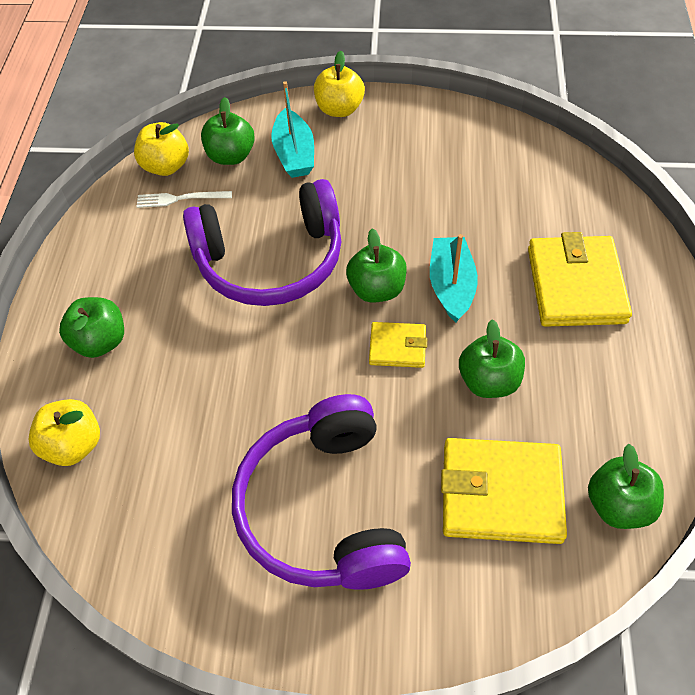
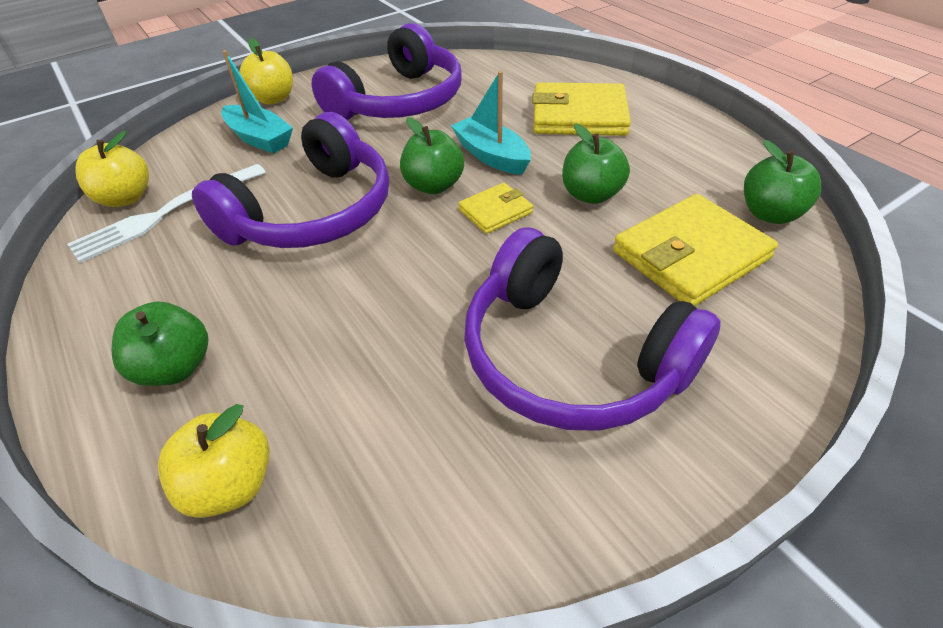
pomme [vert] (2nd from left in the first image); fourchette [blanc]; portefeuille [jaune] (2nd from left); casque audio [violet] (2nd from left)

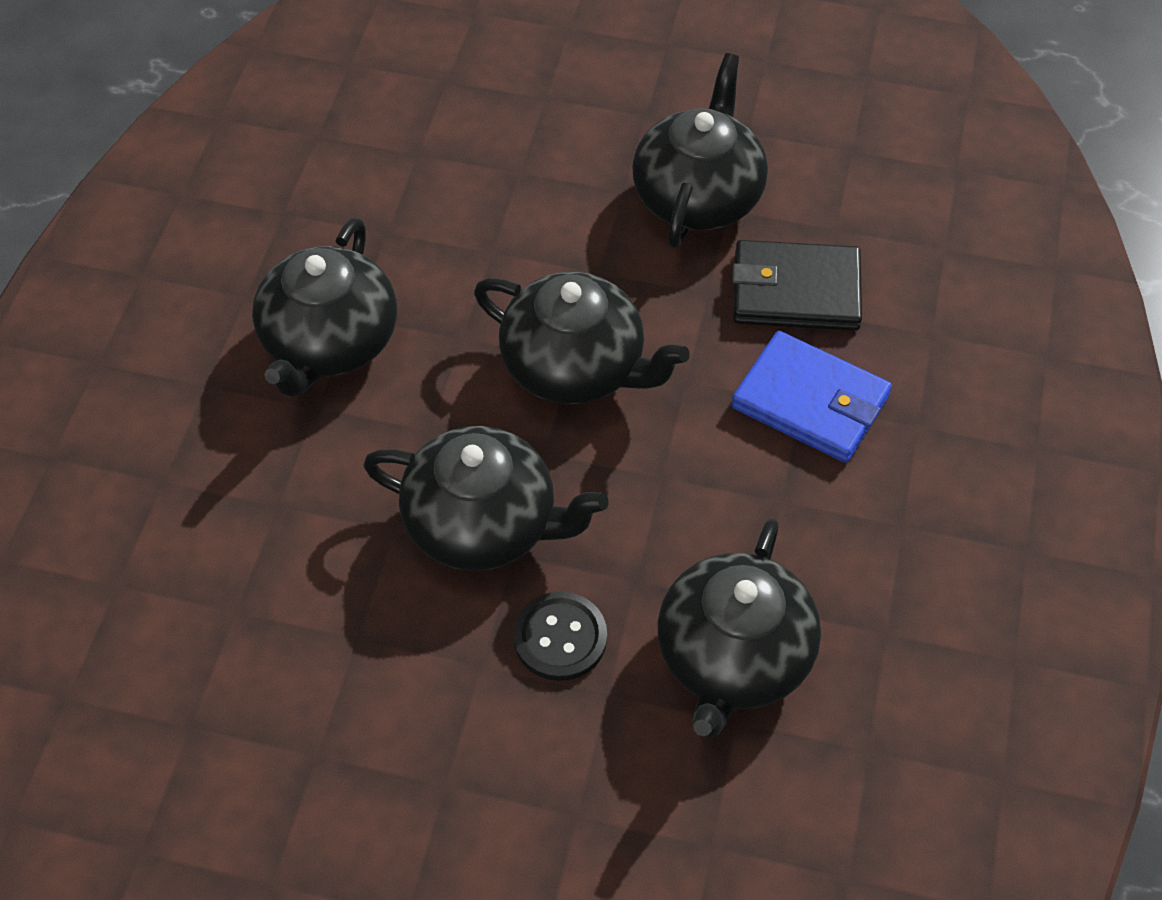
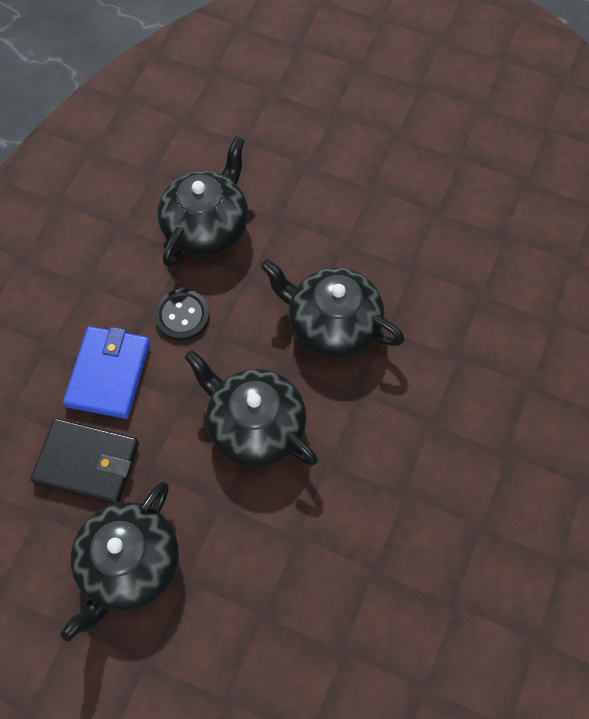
théière [noir] (1st from left in the first image); portefeuille [bleu]; bouton [noir]

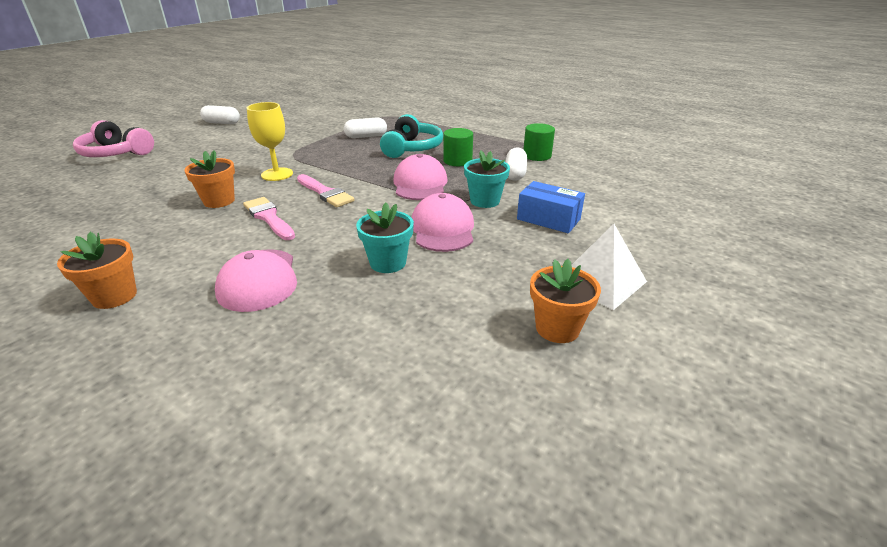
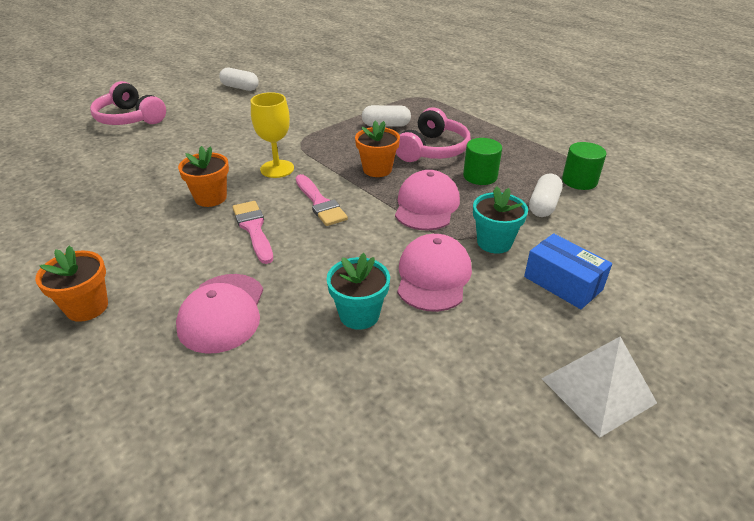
casque audio [rose] (2nd from left); pot de fleurs [orange] (3rd from left)

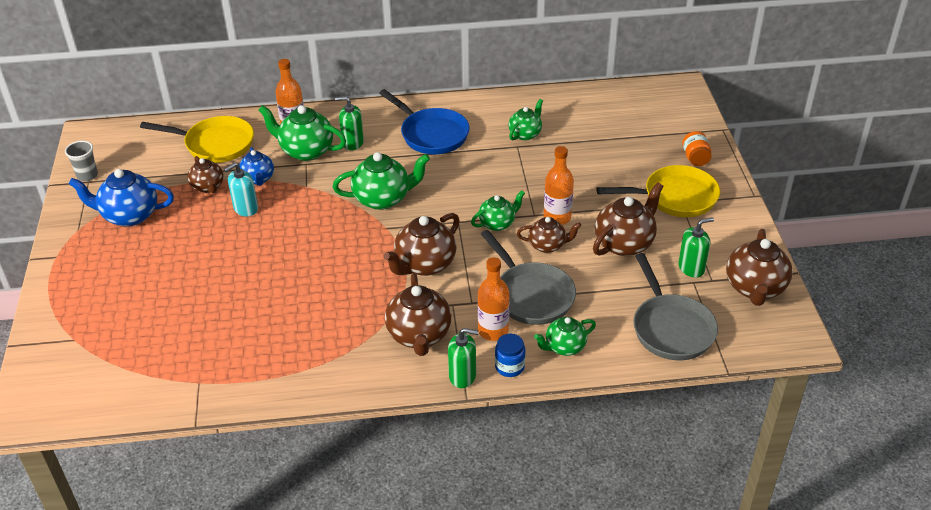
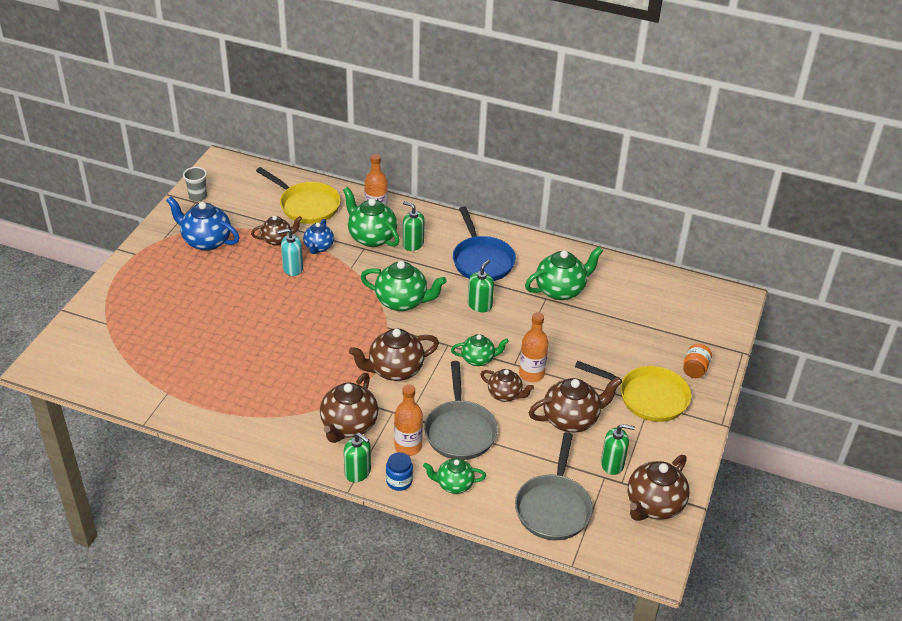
théière [vert] (5th from left); théière [marron] (1st from left); distributeur de savon [vert] (3rd from left)

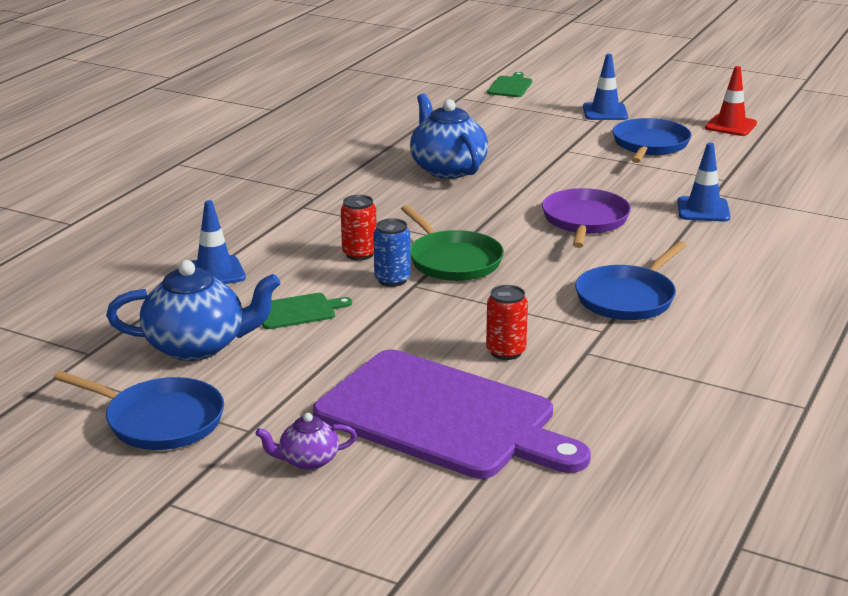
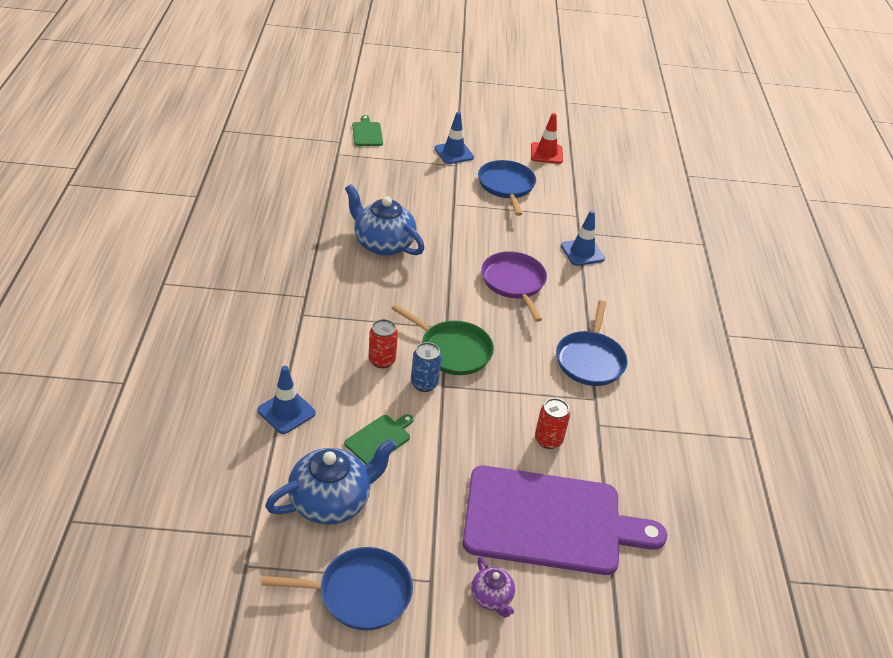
théière [violet]

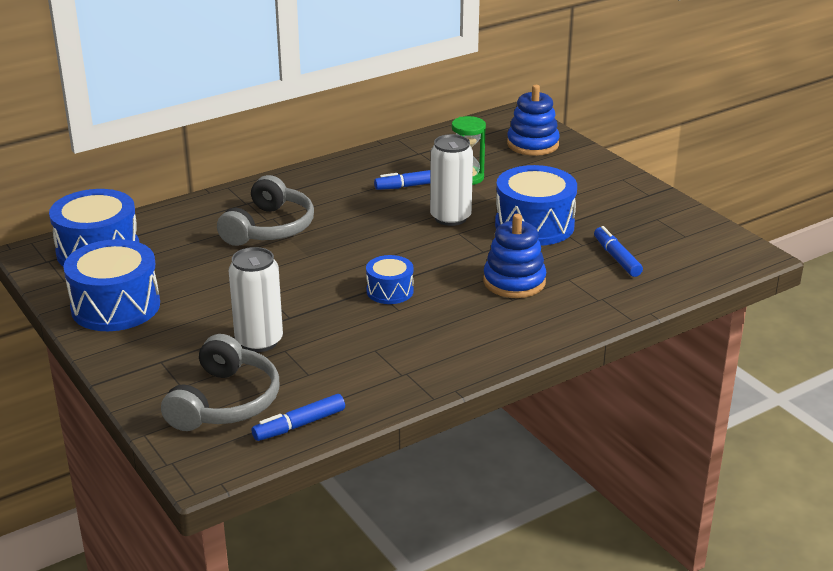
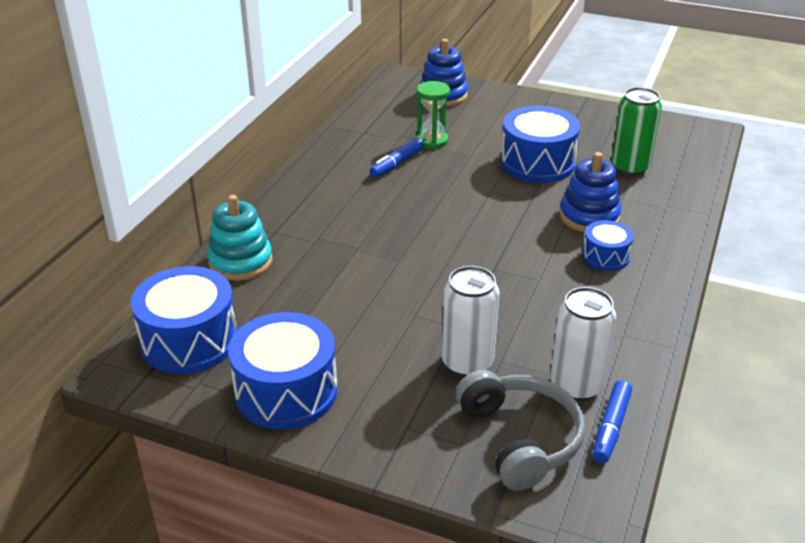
canette [blanc] (2nd from left); casque audio [gris] (2nd from left in the first image); canette [vert]; tambour [bleu] (4th from left); jouet à empiler [turquoise]

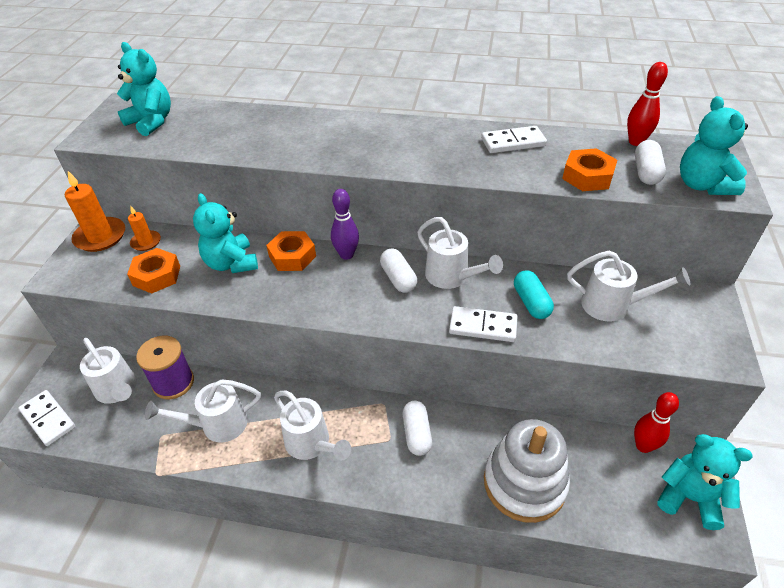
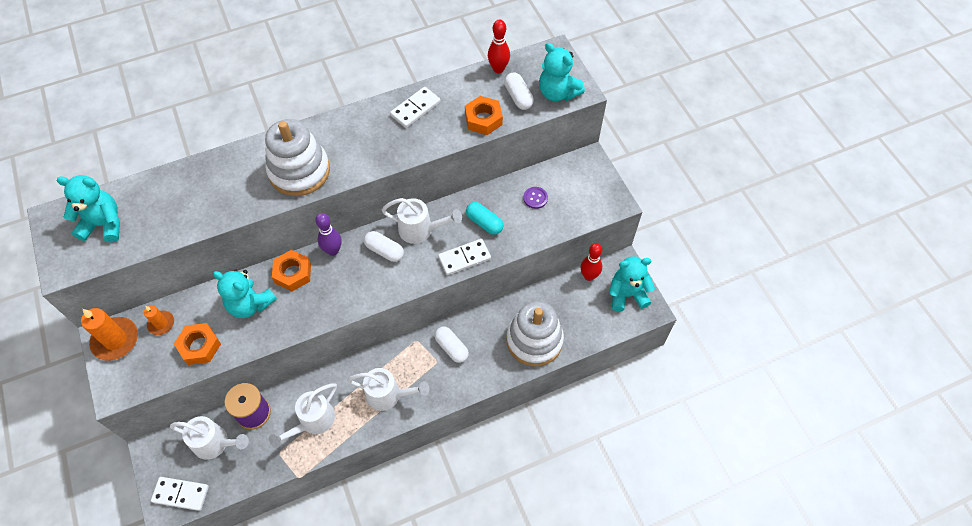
bouton [violet]; jouet à empiler [blanc] (1st from left)

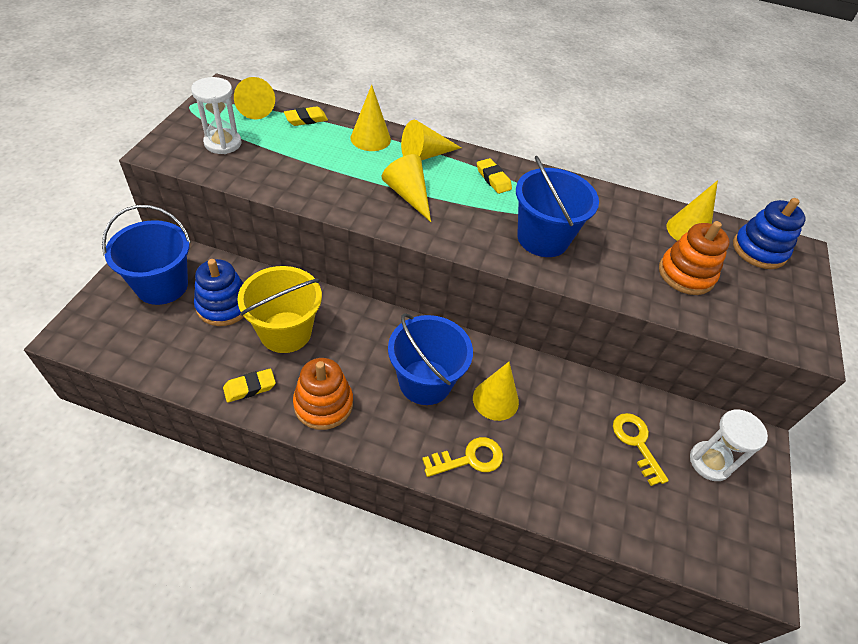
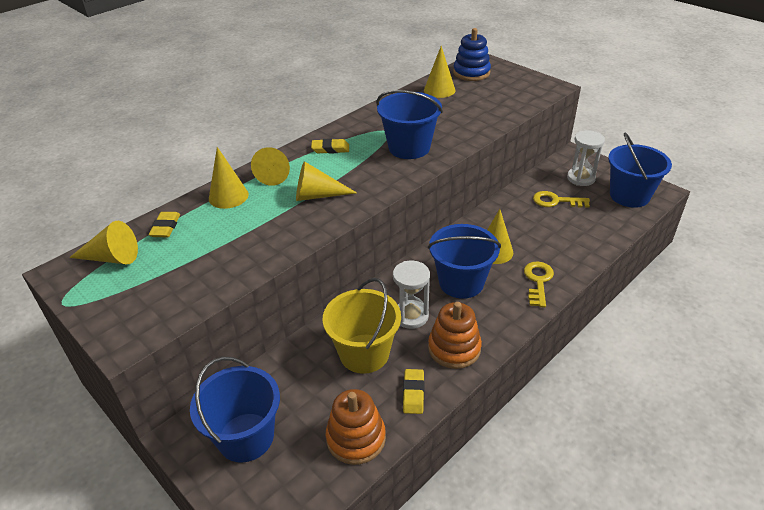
sablier [blanc] (1st from left); jouet à empiler [orange] (1st from left); jouet à empiler [bleu] (1st from left in the first image); seau [bleu] (4th from left)

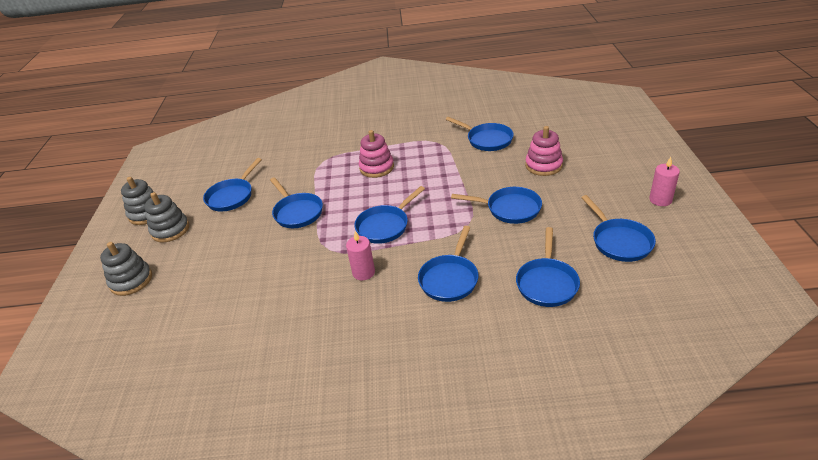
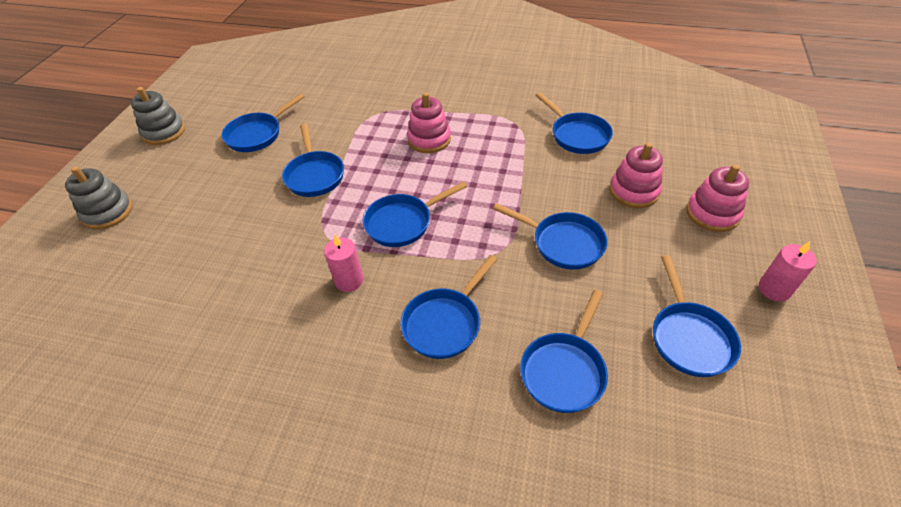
jouet à empiler [gris] (3rd from left in the first image); jouet à empiler [rose] (3rd from left)

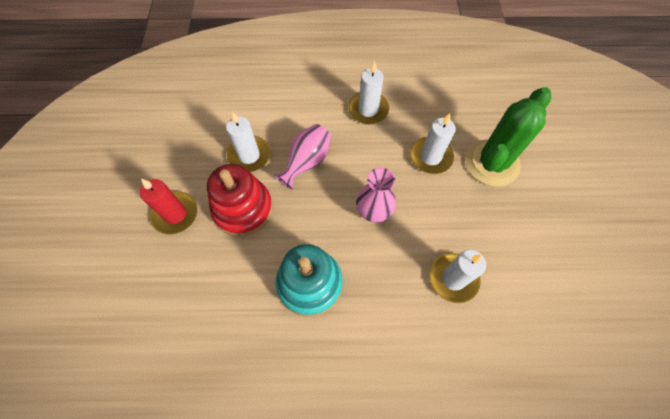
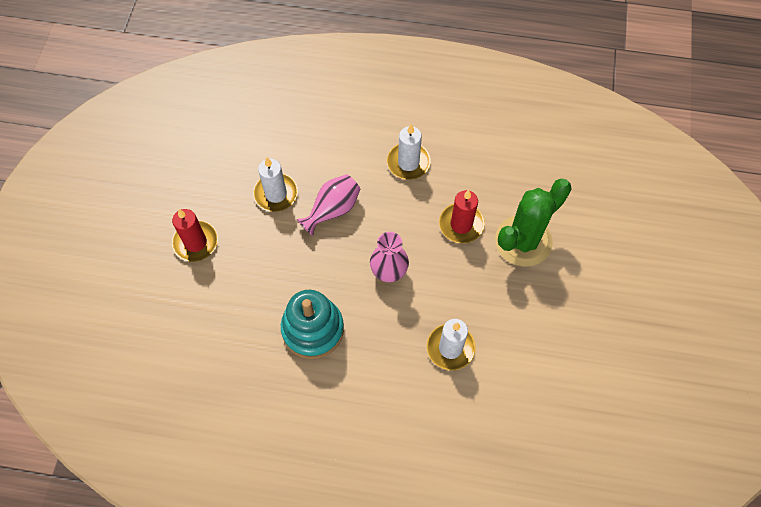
bougie [rouge] (2nd from left); jouet à empiler [rouge]

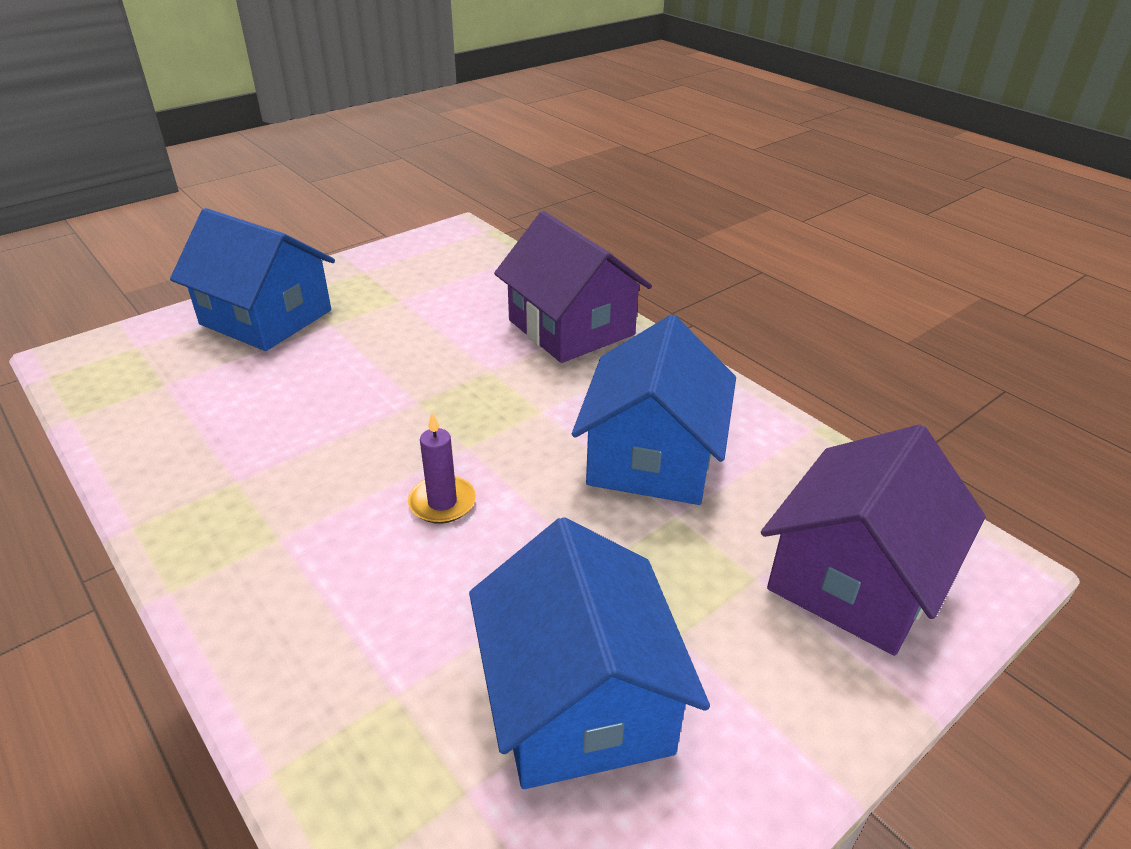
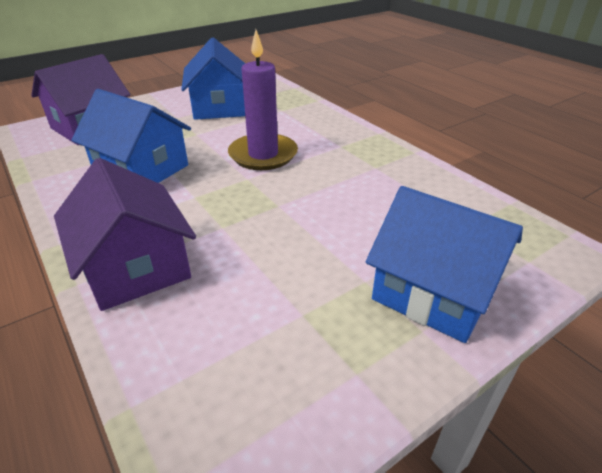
maison [bleu] (1st from left); bougie [violet]

